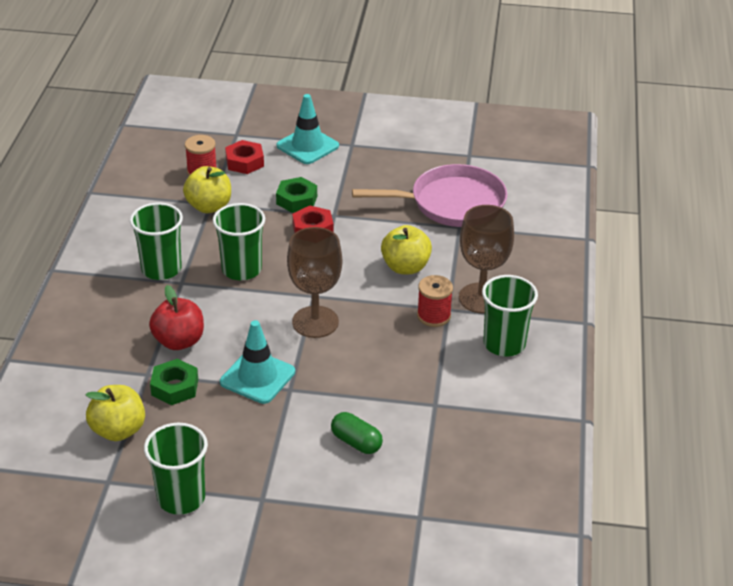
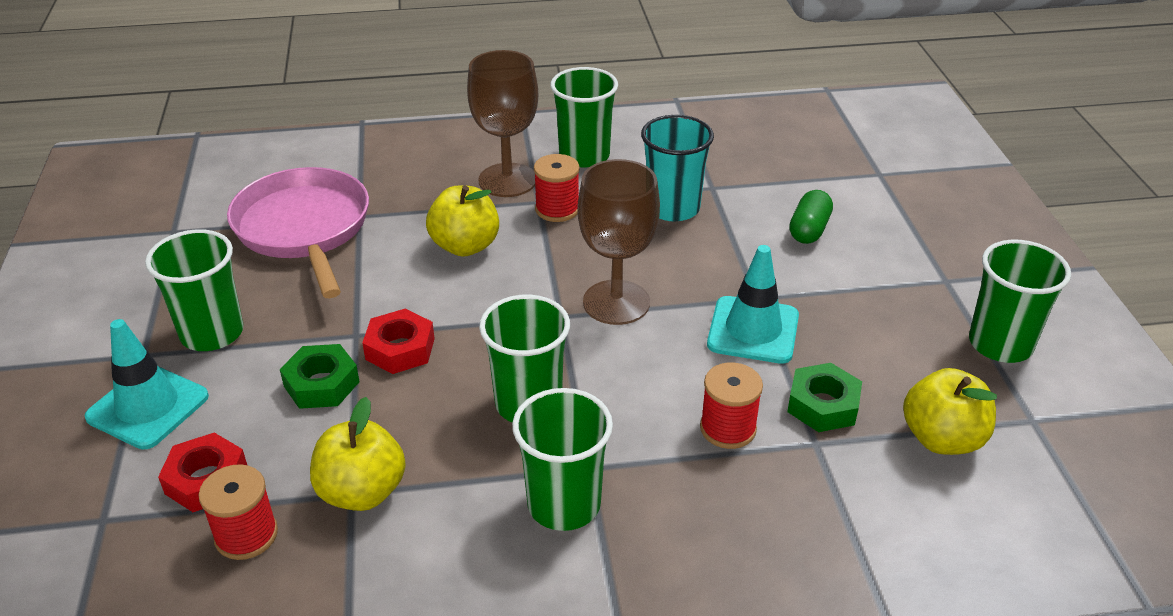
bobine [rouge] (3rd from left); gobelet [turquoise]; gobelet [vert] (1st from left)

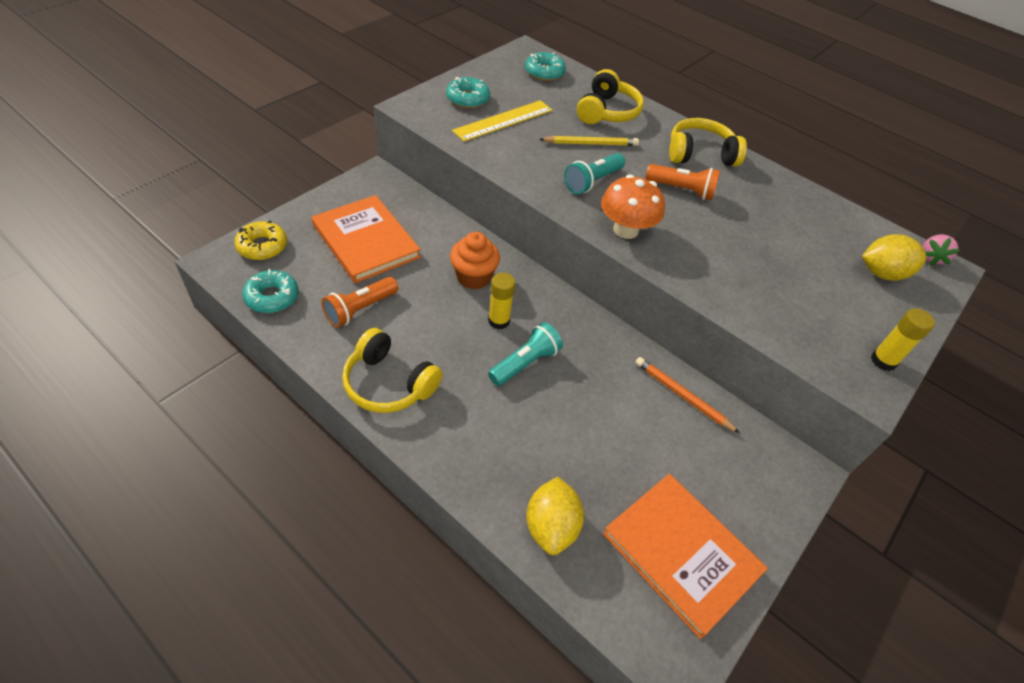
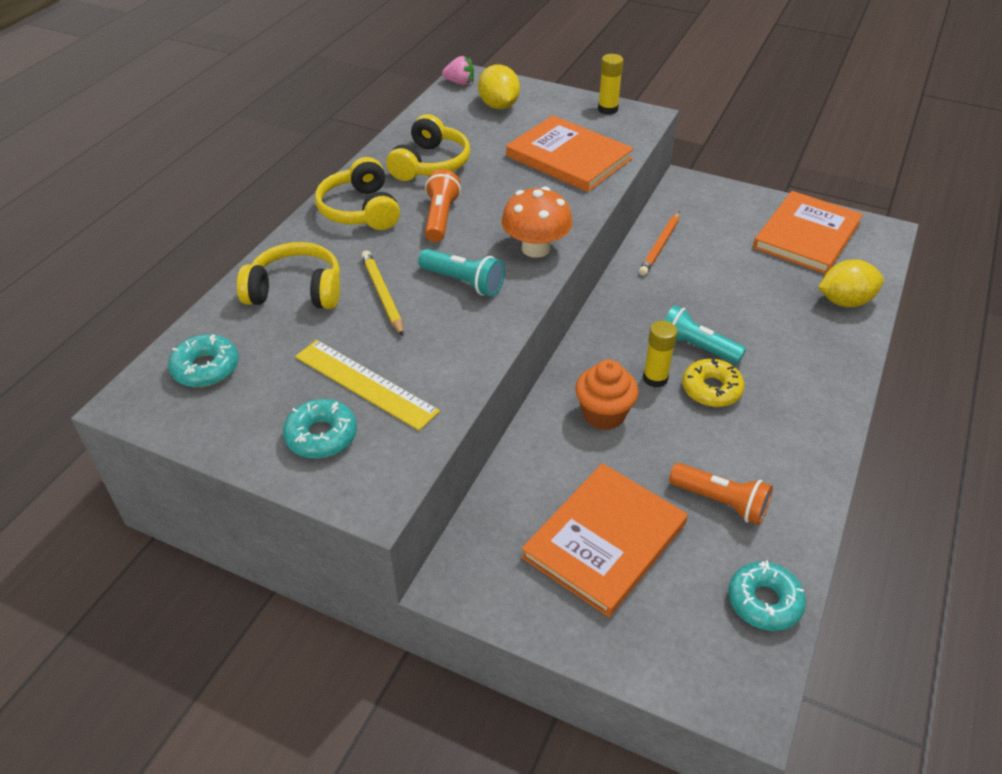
beignet [jaune]; casque audio [jaune] (3rd from left); livre [orange] (1st from left)

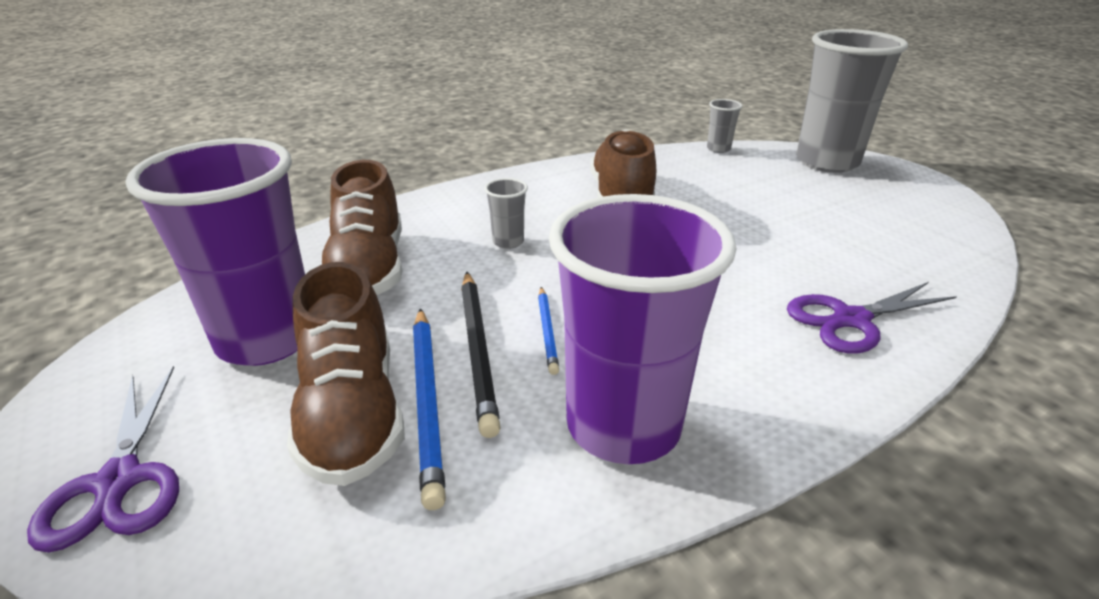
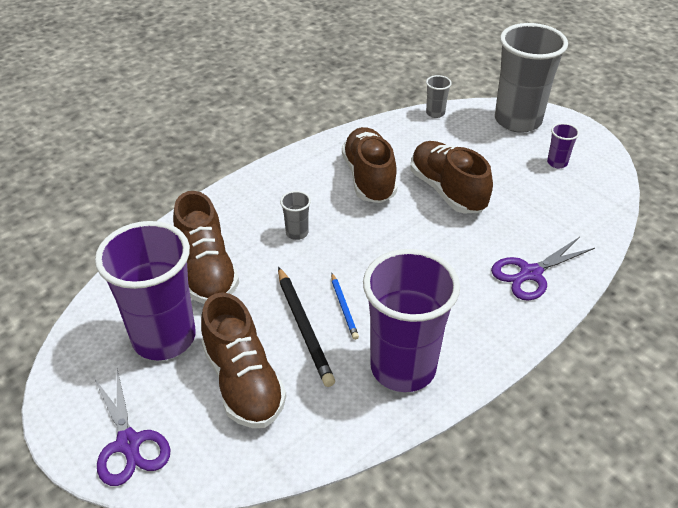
crayon [bleu] (1st from left in the first image); gobelet [violet] (3rd from left); chaussure [marron] (4th from left)

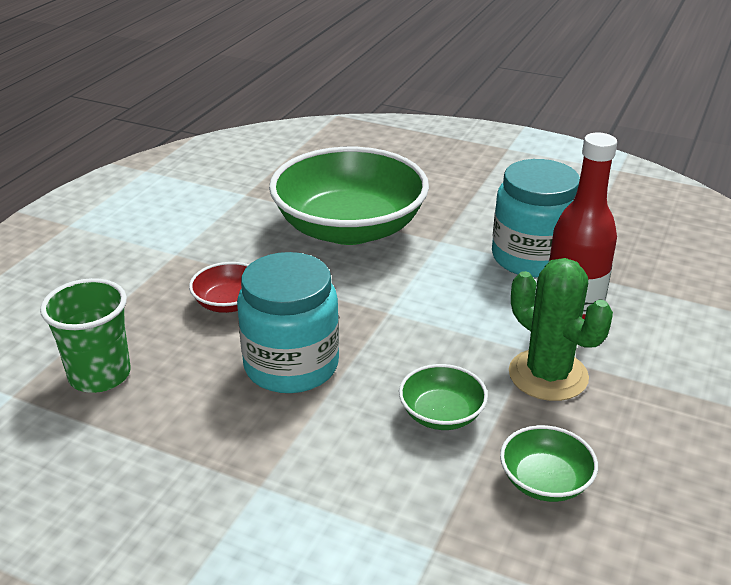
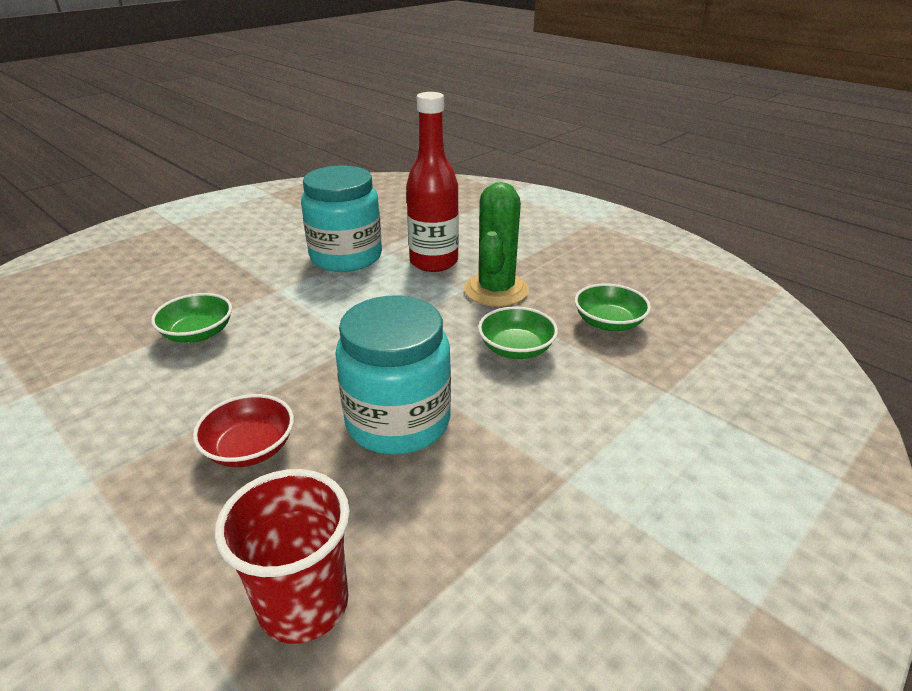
bol [vert] (1st from left); cactus [vert]; gobelet [rouge]

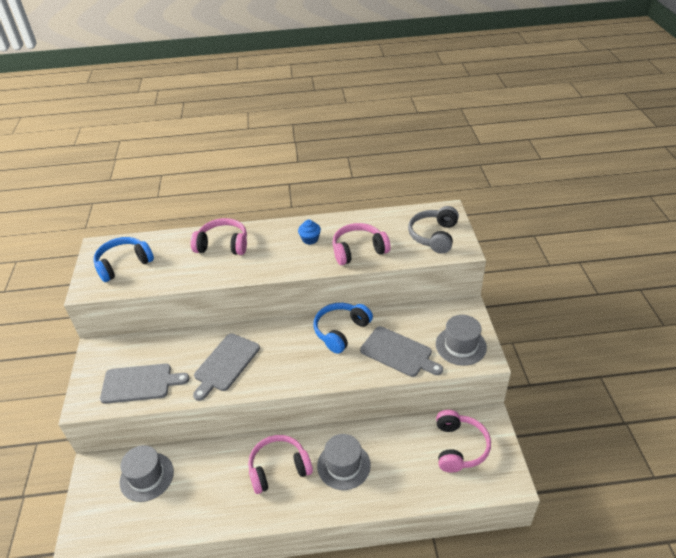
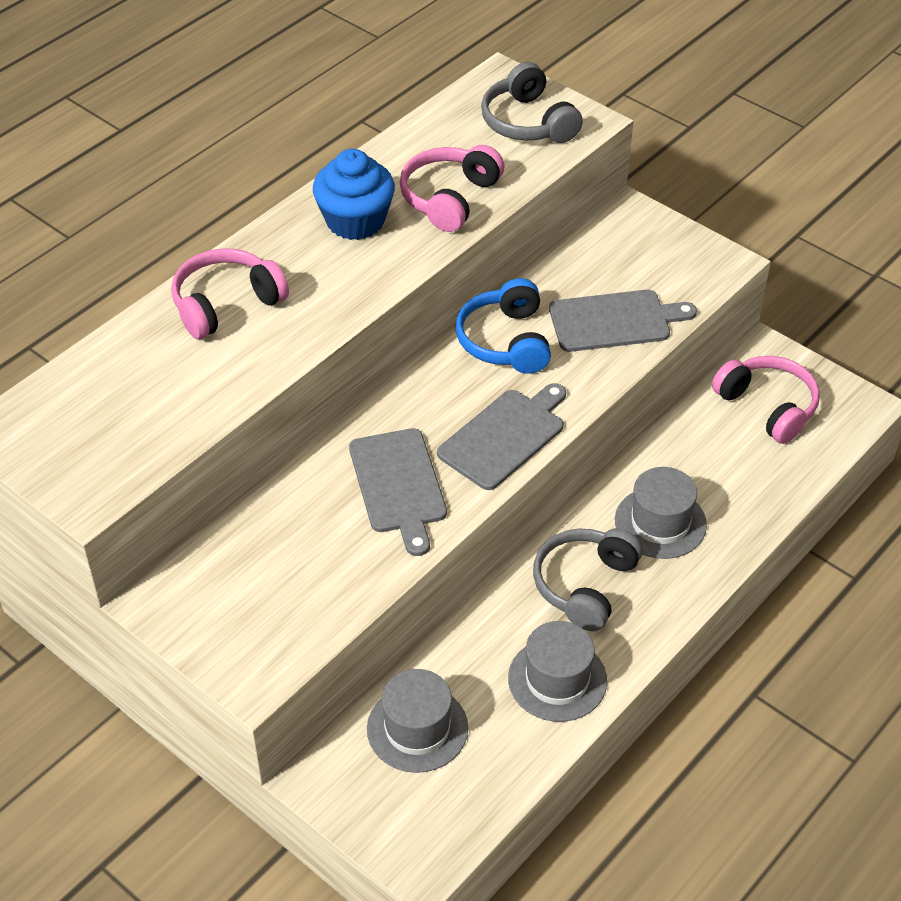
muffin [bleu]; casque audio [bleu] (1st from left in the first image); chapeau [gris] (2nd from left); planche à découper [gris] (2nd from left); casque audio [gris] (2nd from left)

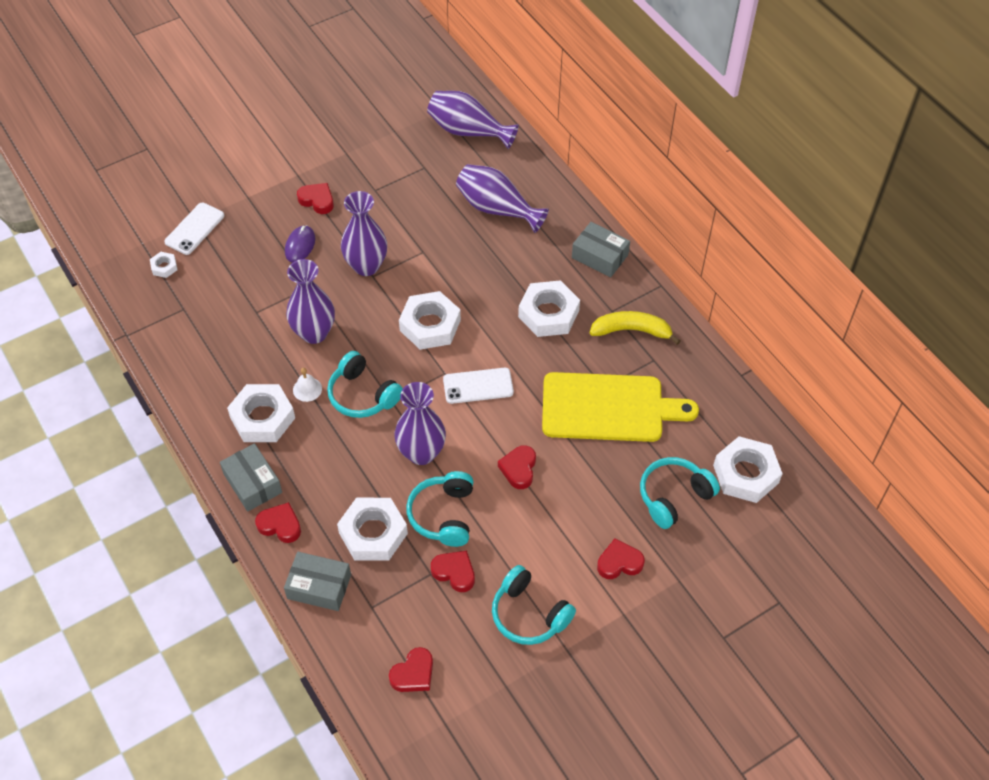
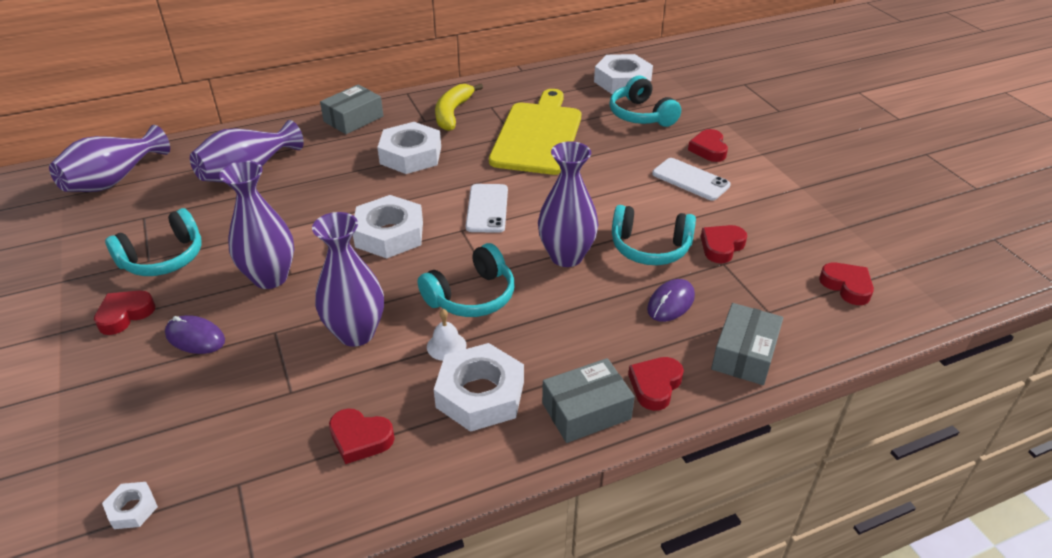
téléphone [blanc] (2nd from left); cœur [rouge] (2nd from left); souris [violet] (2nd from left); casque audio [turquoise] (1st from left)

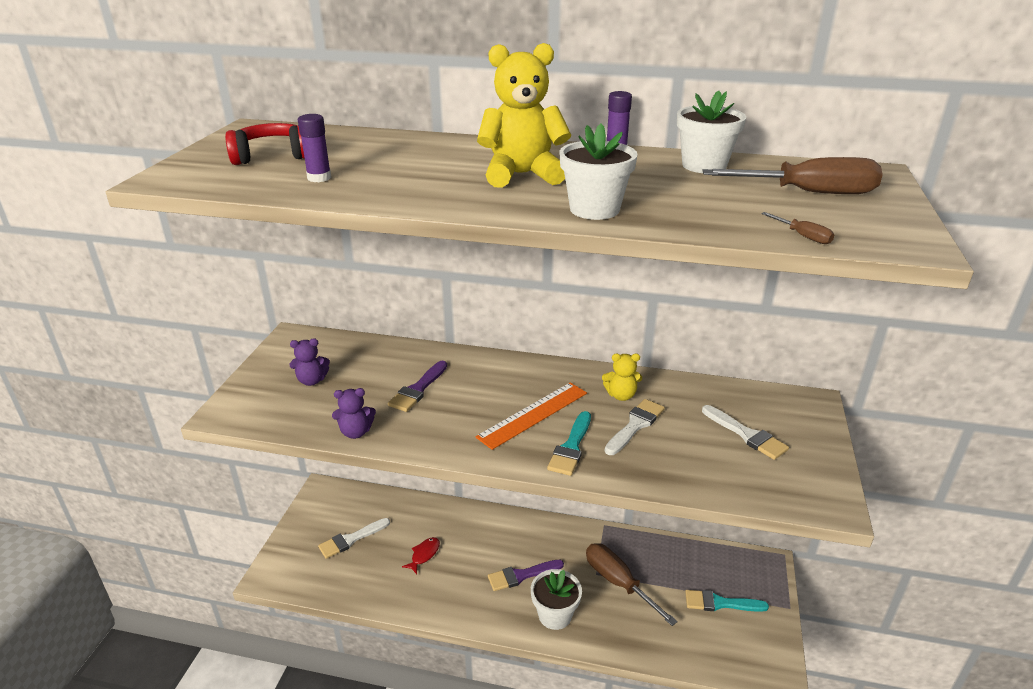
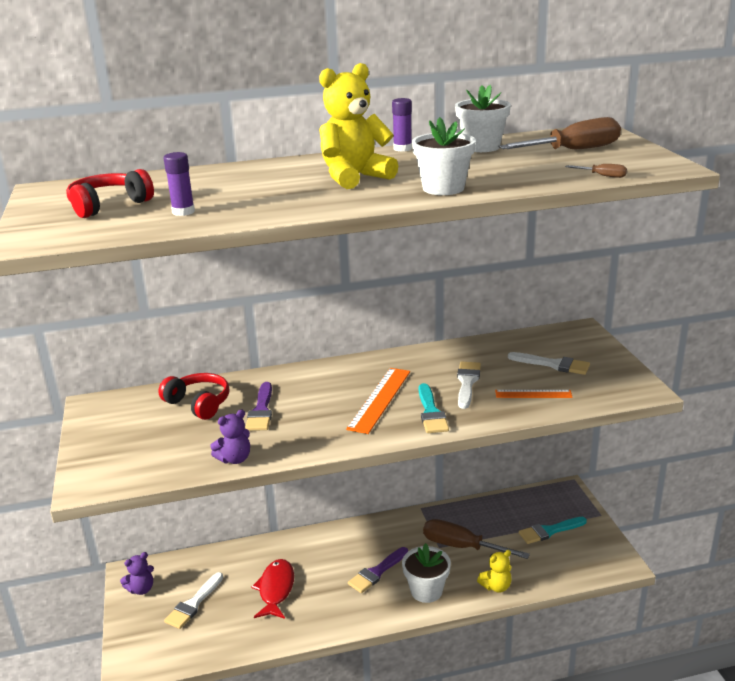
ours en peluche [violet] (1st from left); ours en peluche [jaune] (2nd from left); poisson [rouge]; casque audio [rouge] (2nd from left); règle [orange] (2nd from left)

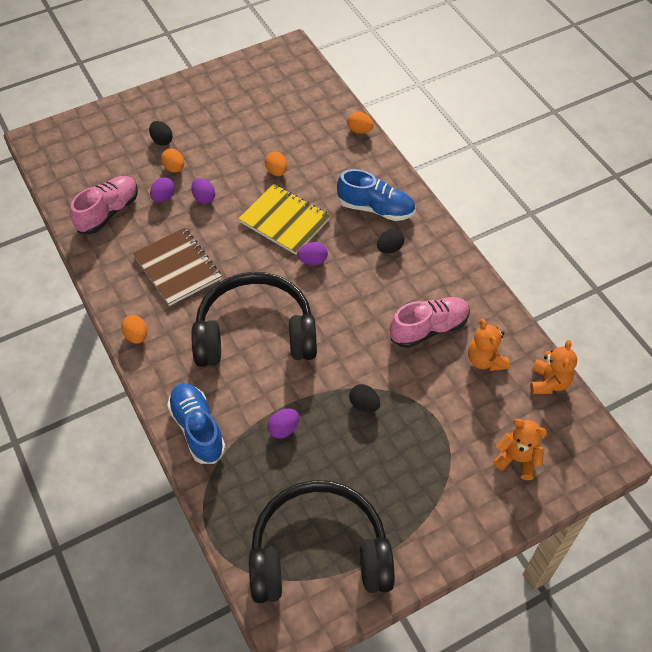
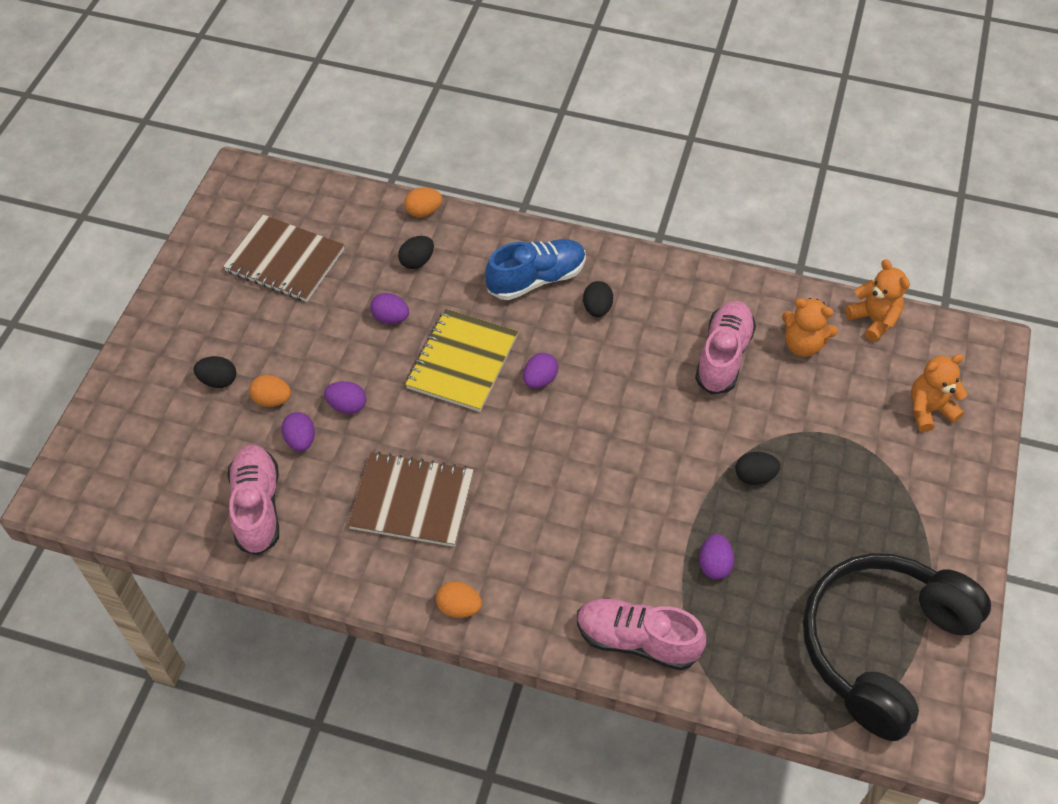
œuf [violet] (3rd from left); carnet [jaune]; casque audio [noir] (1st from left in the first image); chaussure [rose] (2nd from left); carnet [marron] (1st from left); œuf [noir] (2nd from left)

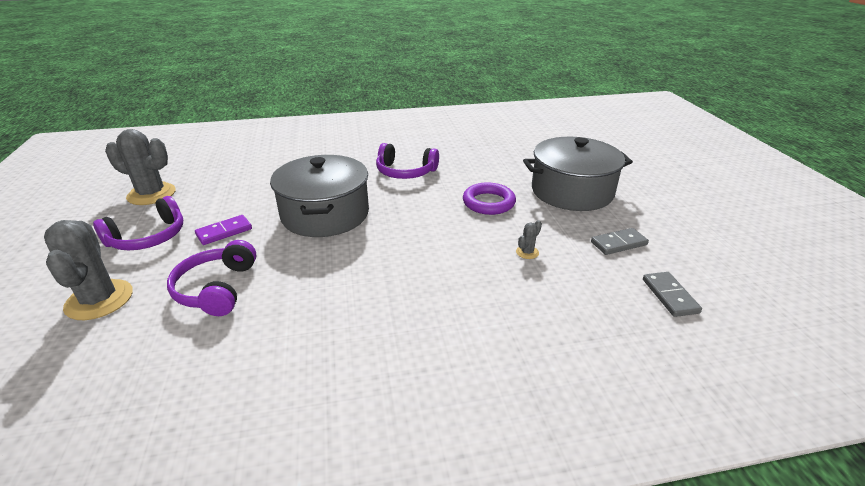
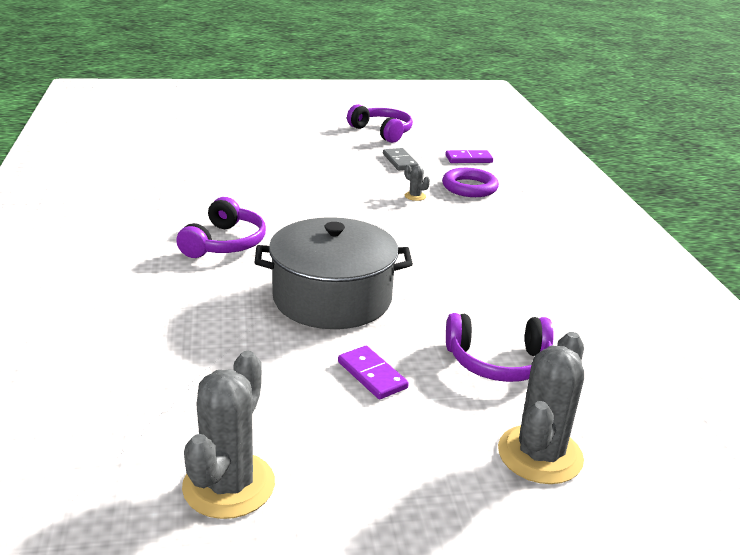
marmite [gris] (2nd from left in the first image); anneau [violet]; casque audio [violet] (2nd from left); cactus [gris] (3rd from left); domino [violet] (2nd from left)

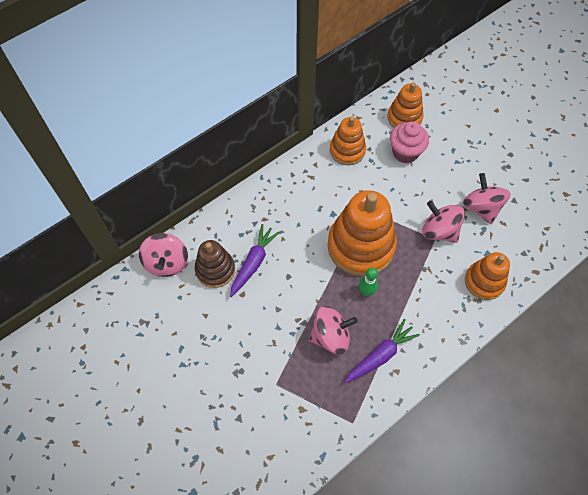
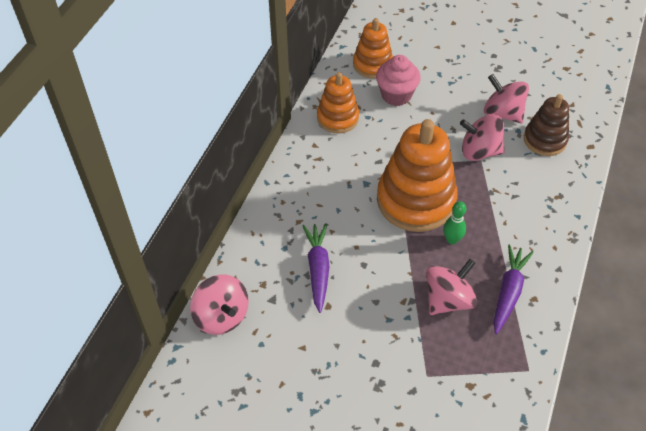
jouet à empiler [marron]; jouet à empiler [orange] (4th from left in the first image)

